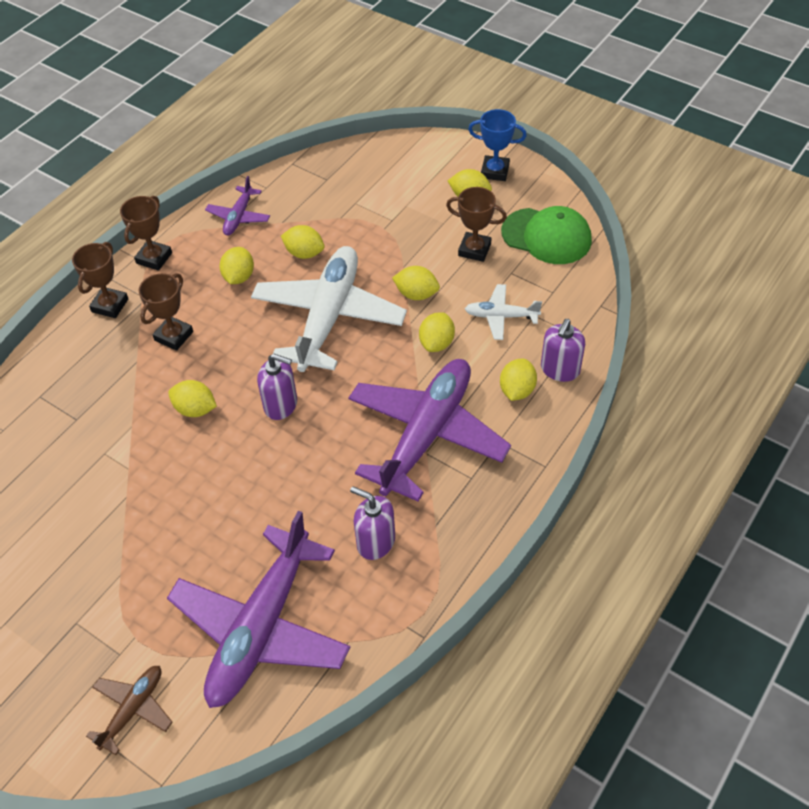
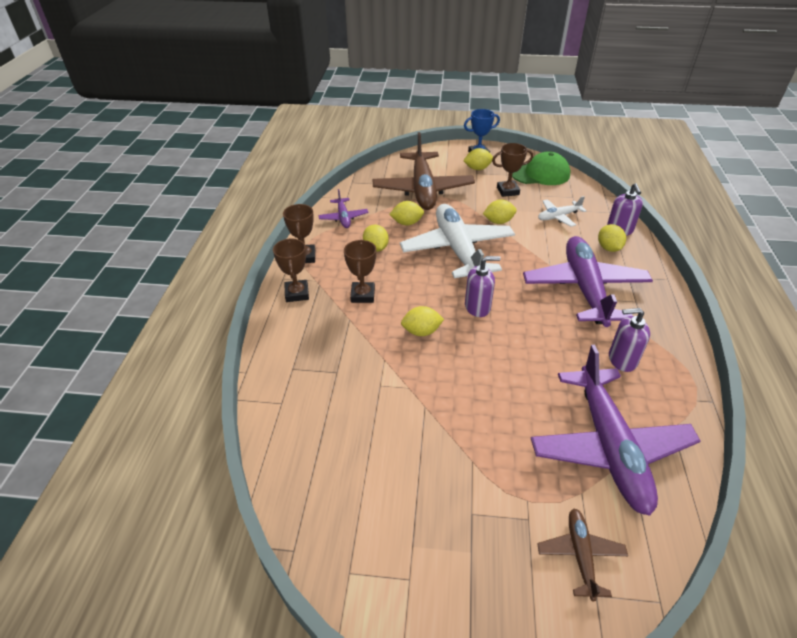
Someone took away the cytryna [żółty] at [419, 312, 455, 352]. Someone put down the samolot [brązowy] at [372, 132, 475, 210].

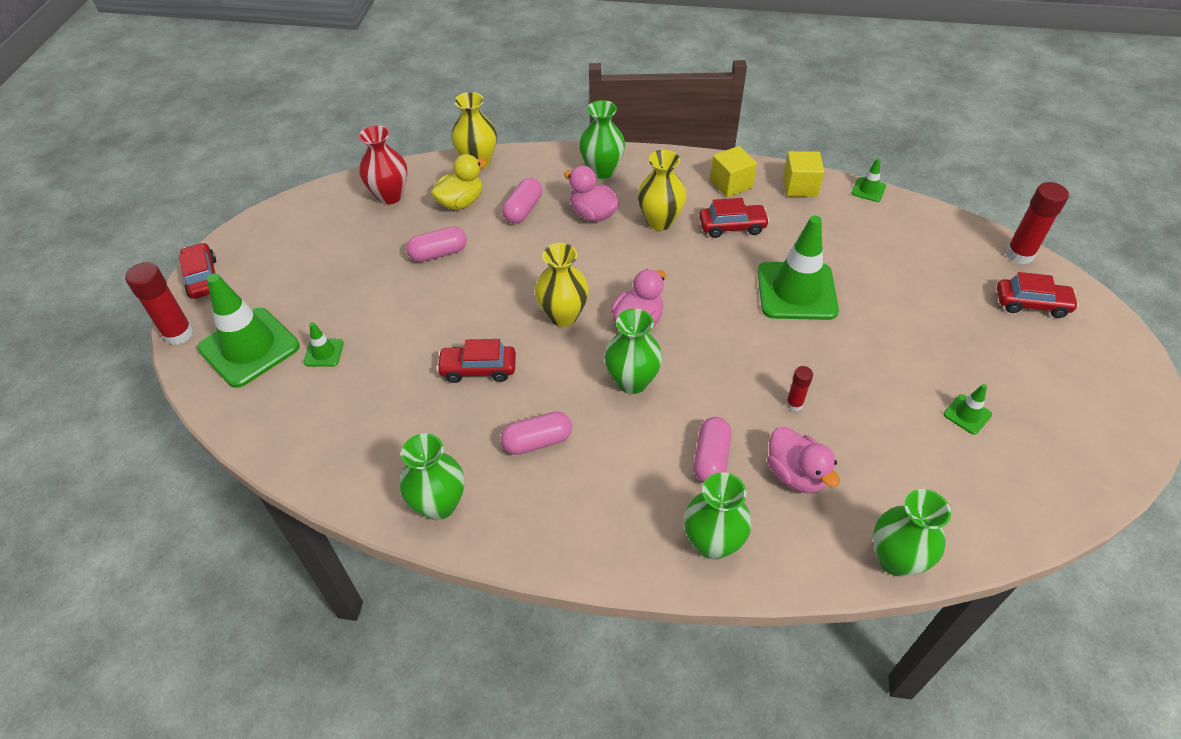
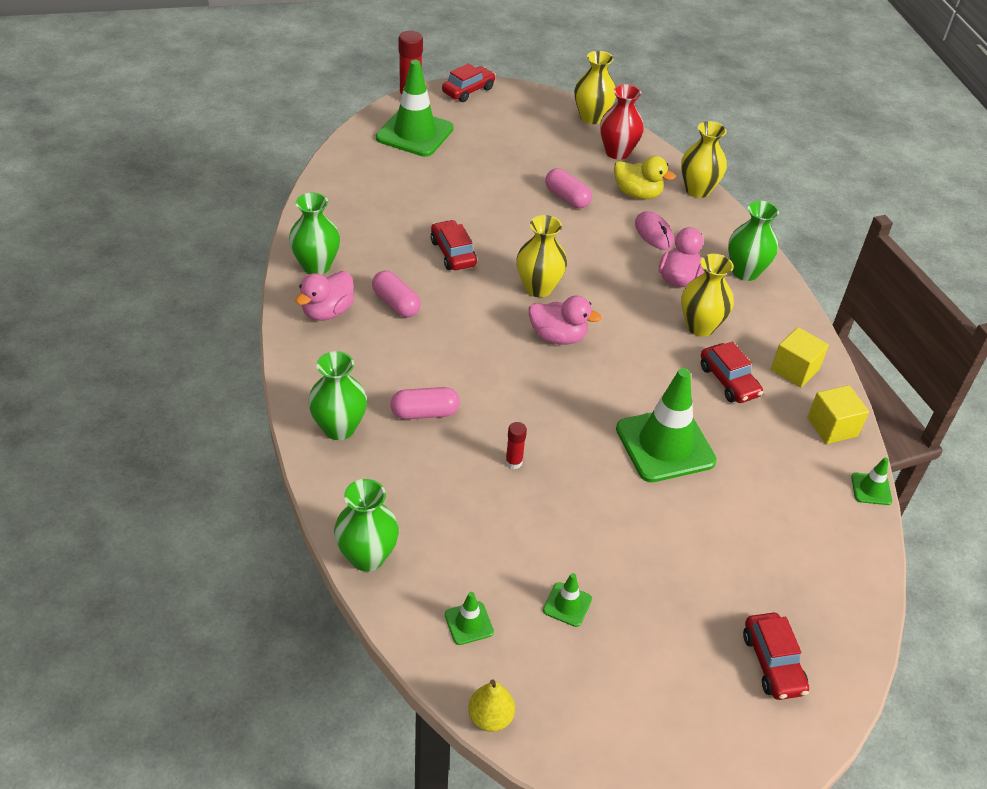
Someone carried the pachołek [zielony] from [304, 322, 344, 367] to [445, 592, 494, 645]. Someone swapped the kapsułka [różowy] at [502, 178, 542, 224] for the myszka [różowy] at [635, 211, 674, 250]. Someone took away the wazon [zielony] at [604, 309, 662, 394]. Someone carried the kaczka [różowy] from [767, 427, 840, 493] to [295, 271, 354, 321]. Someone took away the klej w sztyfcie [czerwony] at [1005, 182, 1069, 264]. Someone put down the gruszka [żółty] at [468, 679, 515, 732]. Someone put down the wazon [żółty] at [574, 51, 616, 124].

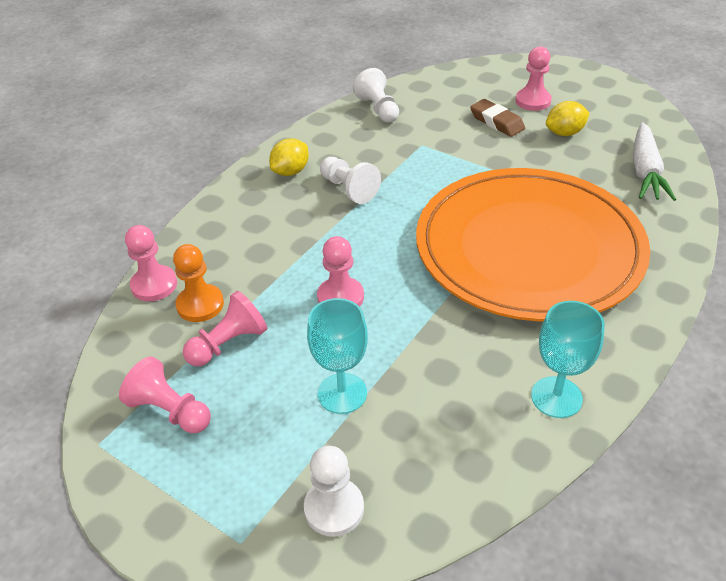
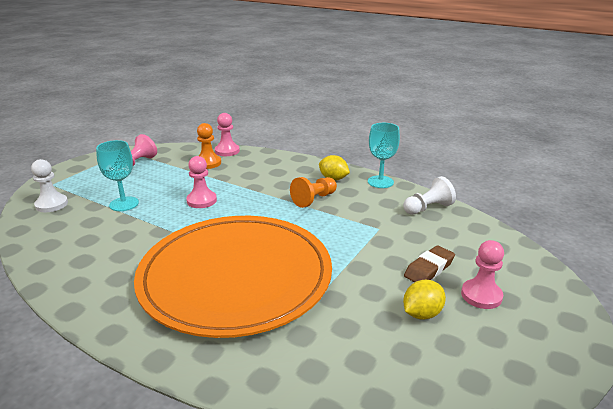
Someone took away the pionek [różowy] at [183, 291, 267, 366]. Someone repainted the pionek [biały] at [320, 157, 381, 204], which became the pionek [pomarańczowy] at [290, 177, 337, 208]. Someone carried the kielich [turkusowy] from [531, 301, 605, 418] to [368, 123, 400, 188]. Someone rotated the cytryna [żółty] at [546, 101, 590, 136] by 75 degrees clockwise. Someone took away the marchewka [biały] at [633, 122, 676, 201].

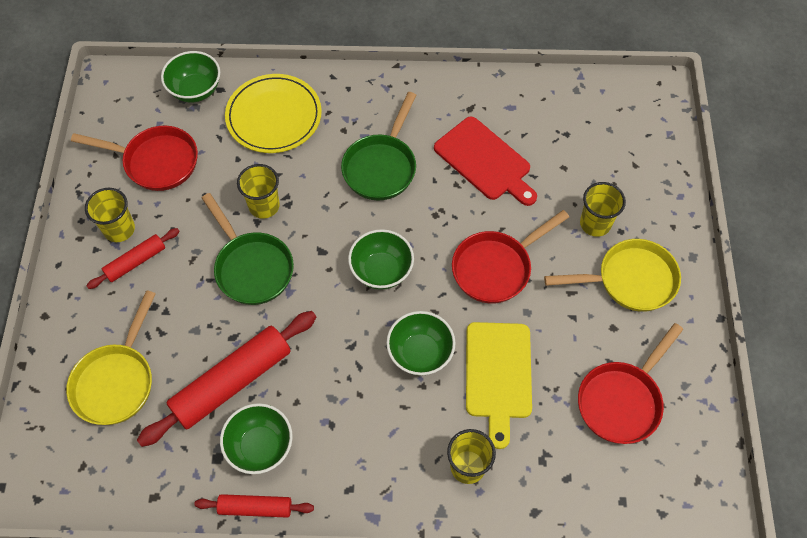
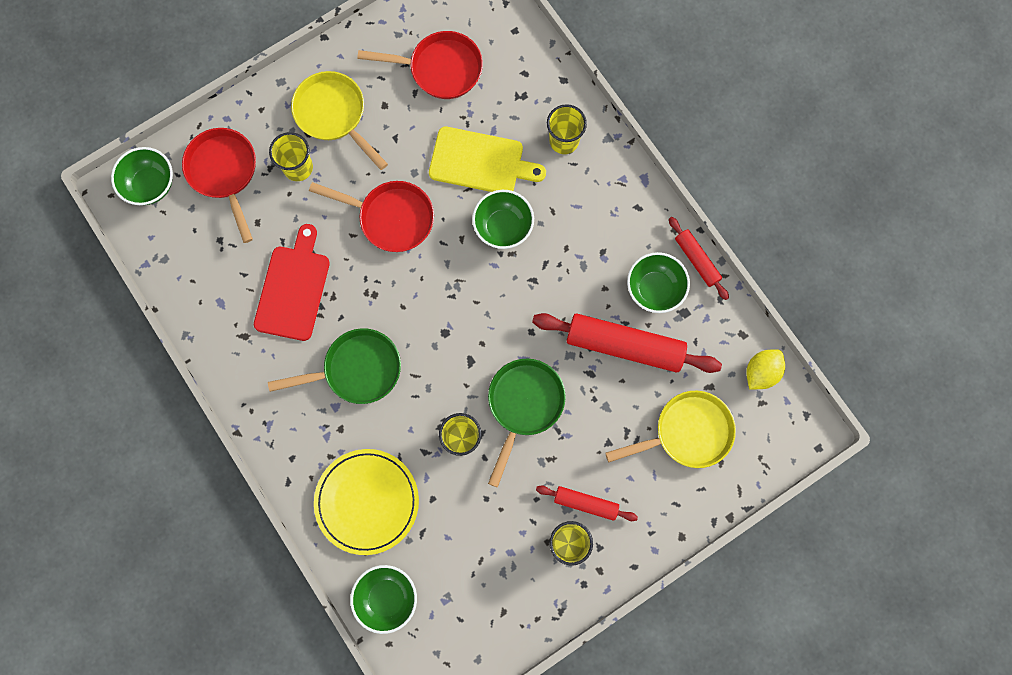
Someone carried the patelnia [czerwony] from [71, 126, 198, 191] to [182, 128, 256, 243]. Someone carried the miska [zielony] from [348, 229, 414, 290] to [111, 147, 173, 205]. Someone rotated the deska do krojenia [żółty] at [466, 322, 532, 449] by 45 degrees clockwise. Someone put down the cytryna [żółty] at [746, 349, 785, 390].

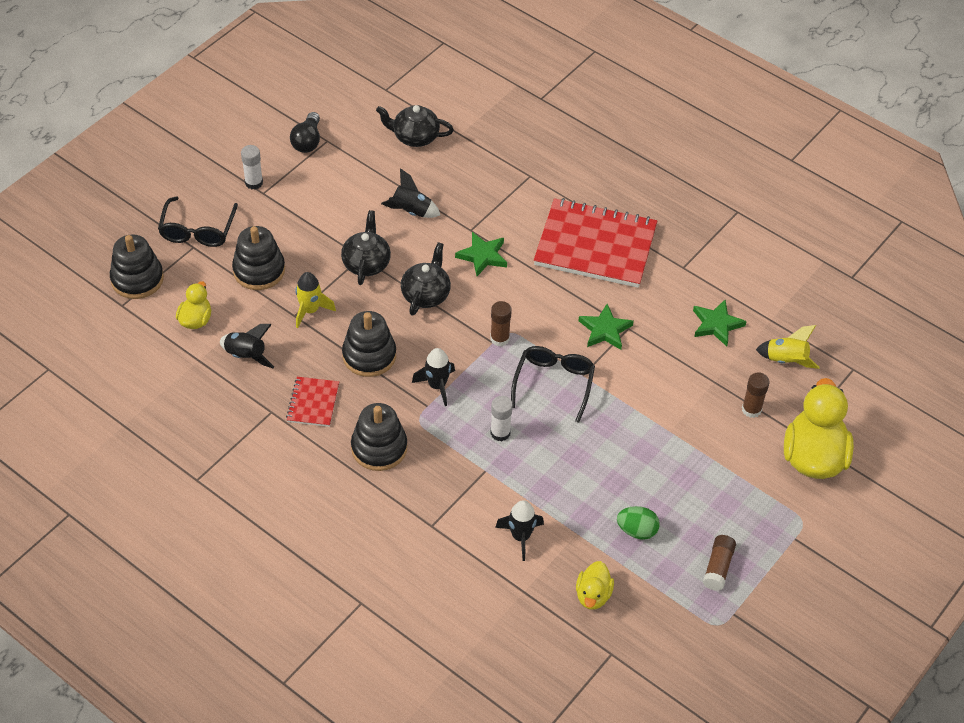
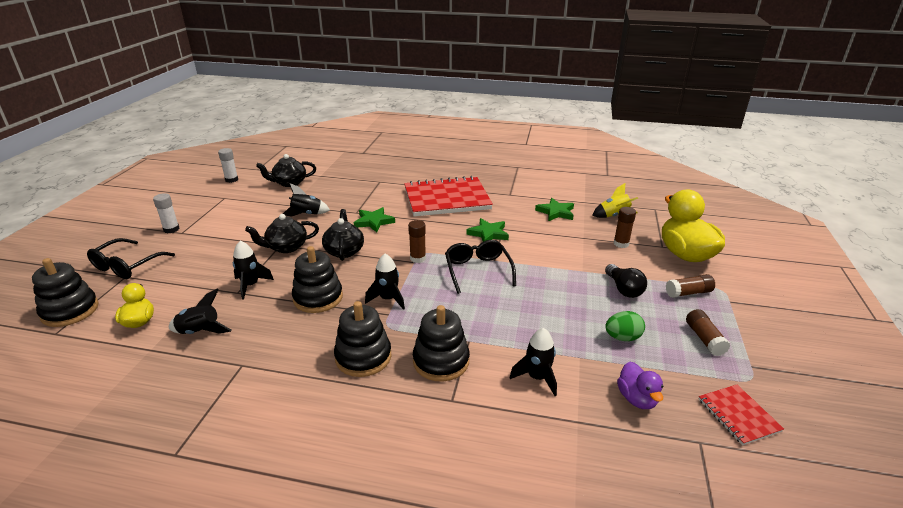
Someone rotated the okulary [czarny] at [158, 196, 238, 247] by 45 degrees clockwise. Someone carried the zabawka nakładanka [czarny] from [232, 226, 285, 290] to [413, 305, 470, 382]. Someone carried the zeszyt [czerwony] from [286, 377, 339, 427] to [699, 385, 784, 445]. Someone carried the żarówka [czarny] from [290, 112, 320, 153] to [605, 264, 647, 298]. Someone repainted the rakieta [żółty] at [295, 272, 336, 328], which became the rakieta [czarny] at [233, 241, 274, 300]. Someone rotated the imbryk [czarny] at [341, 210, 391, 285] by 90 degrees counterclockwise. Someone carried the klej w sztyfcie [biały] from [490, 396, 513, 441] to [218, 148, 238, 183]. Someone repainted the kaczka [żółty] at [576, 561, 614, 610], which became the kaczka [fioletowy] at [617, 362, 664, 409]. Someone put down the klej w sztyfcie [brązowy] at [666, 274, 715, 298].

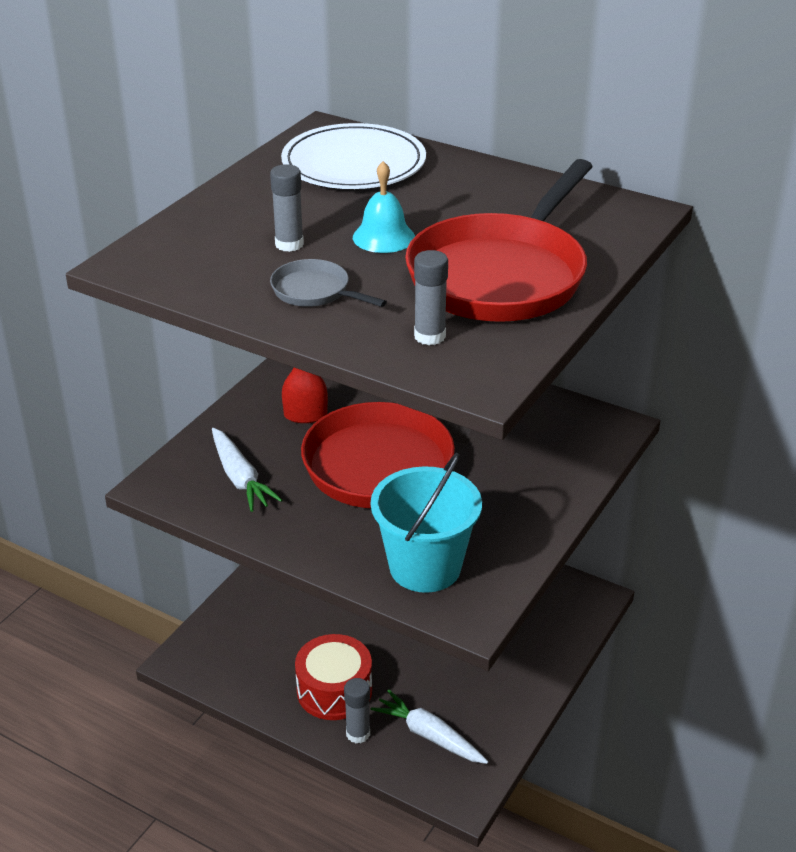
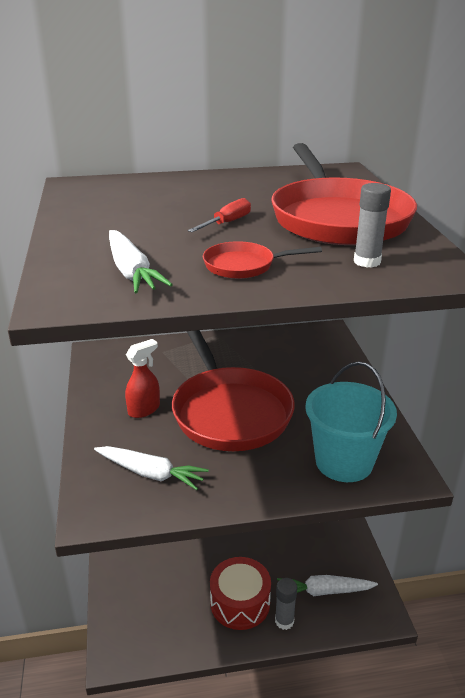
Someone took away the klej w sztyfcie [szary] at [270, 164, 304, 252]. Someone repainted the patelnia [szary] at [270, 259, 387, 307], which became the patelnia [czerwony] at [203, 241, 322, 279]. Someone took away the talerz [biały] at [281, 123, 426, 189]. Someone swapped the dzwonek [turkusowy] at [353, 161, 415, 253] for the śrubokręt [czerwony] at [188, 198, 251, 232]. Someone put down the marchewka [biały] at [109, 230, 173, 293].

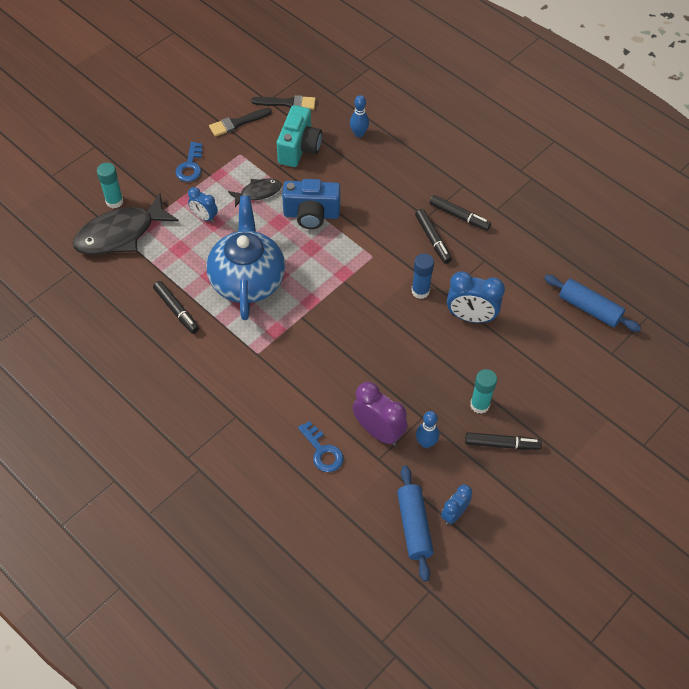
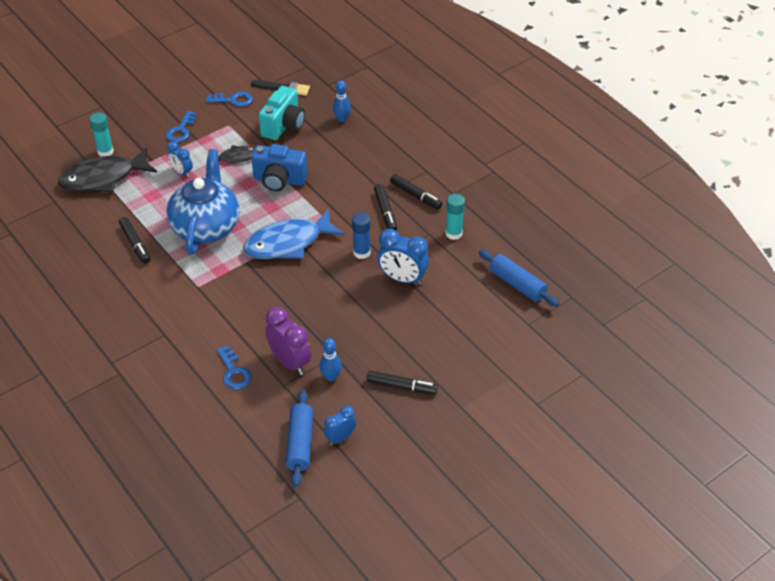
Someone swapped the pędzel [czarny] at [209, 108, 272, 137] for the klucz [niebieski] at [206, 91, 253, 107]. Someone carried the klej w sztyfcie [turkusowy] from [470, 369, 497, 414] to [445, 194, 465, 240]. Someone put down the ryba [niebieski] at [243, 208, 345, 259].

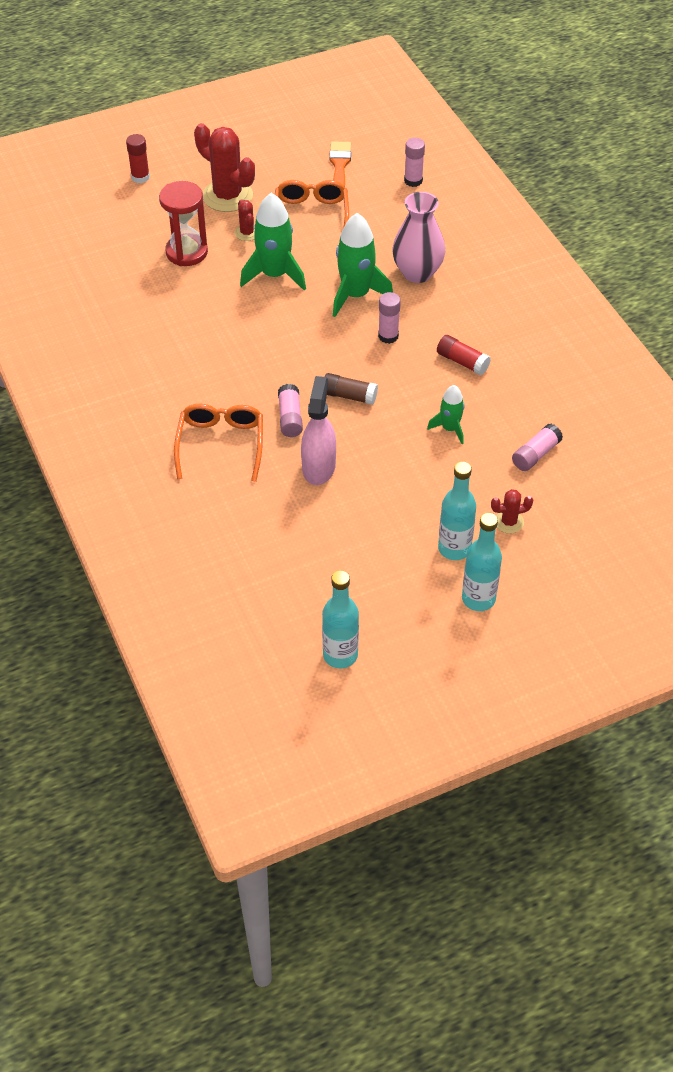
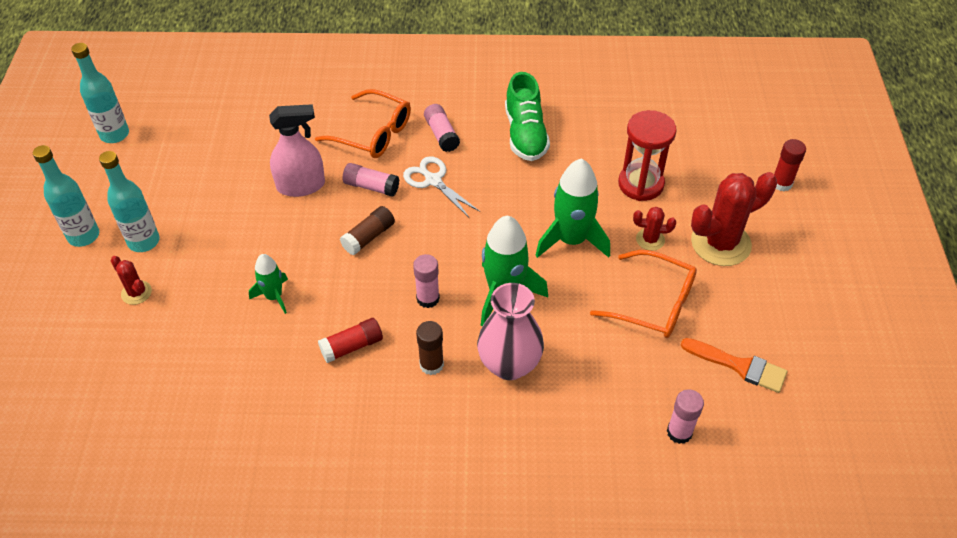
Someone rotated the spryskiwacz [różowy] at [301, 376, 336, 485] by 45 degrees counterclockwise. Someone rotated the kaktus [czerwony] at [491, 489, 533, 534] by 60 degrees counterclockwise. Someone carried the klej w sztyfcie [różowy] from [512, 424, 563, 471] to [424, 104, 460, 152]. Someone put down the nożyczki [biały] at [403, 156, 480, 217]. Someone put down the klej w sztyfcie [brązowy] at [416, 321, 444, 375]. Someone put down the but [zielony] at [505, 72, 550, 161].

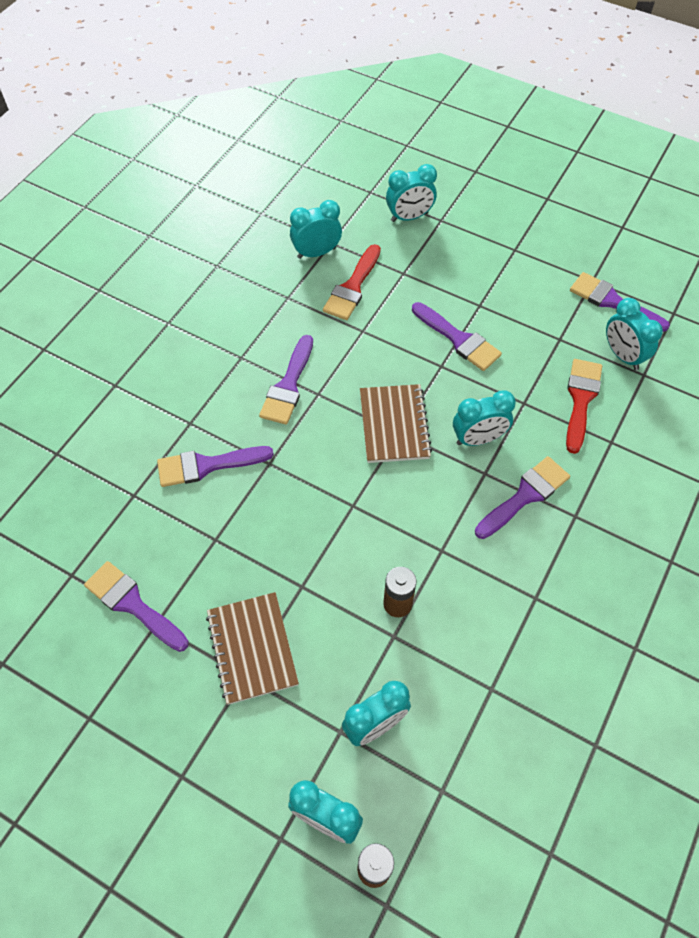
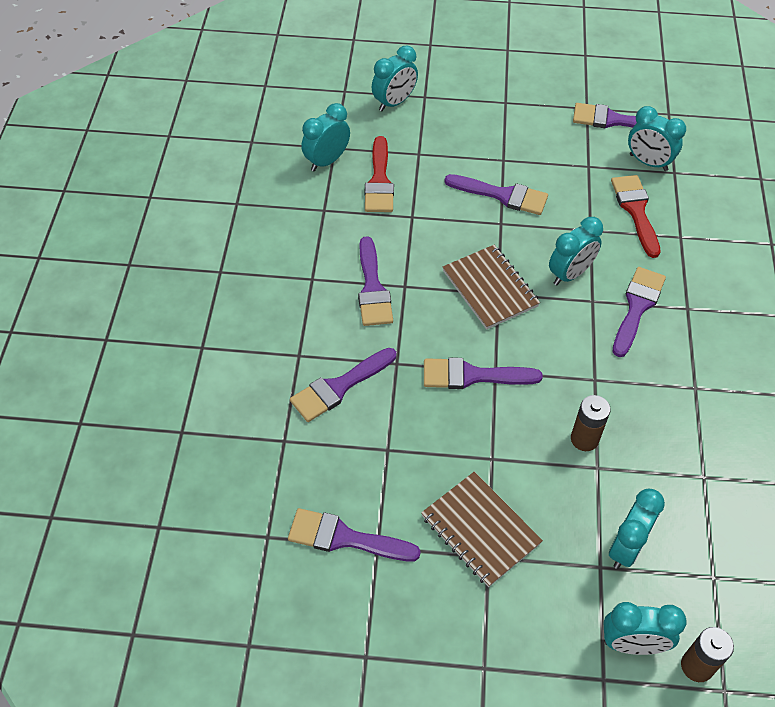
Someone put down the pędzel [fioletowy] at [424, 357, 543, 389].

